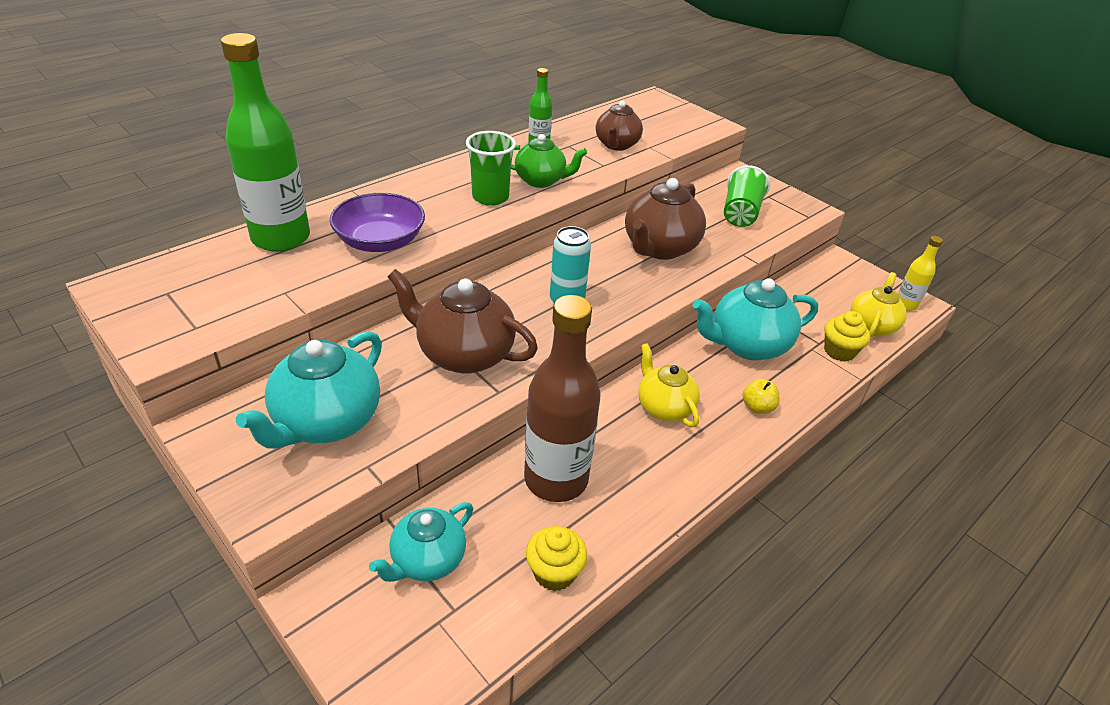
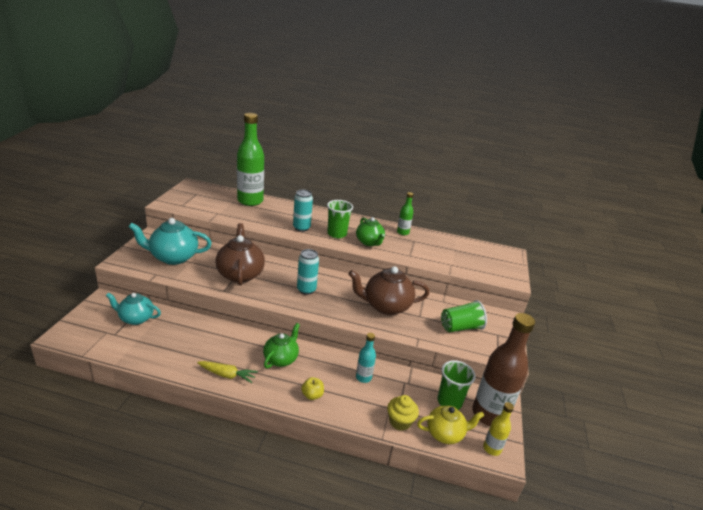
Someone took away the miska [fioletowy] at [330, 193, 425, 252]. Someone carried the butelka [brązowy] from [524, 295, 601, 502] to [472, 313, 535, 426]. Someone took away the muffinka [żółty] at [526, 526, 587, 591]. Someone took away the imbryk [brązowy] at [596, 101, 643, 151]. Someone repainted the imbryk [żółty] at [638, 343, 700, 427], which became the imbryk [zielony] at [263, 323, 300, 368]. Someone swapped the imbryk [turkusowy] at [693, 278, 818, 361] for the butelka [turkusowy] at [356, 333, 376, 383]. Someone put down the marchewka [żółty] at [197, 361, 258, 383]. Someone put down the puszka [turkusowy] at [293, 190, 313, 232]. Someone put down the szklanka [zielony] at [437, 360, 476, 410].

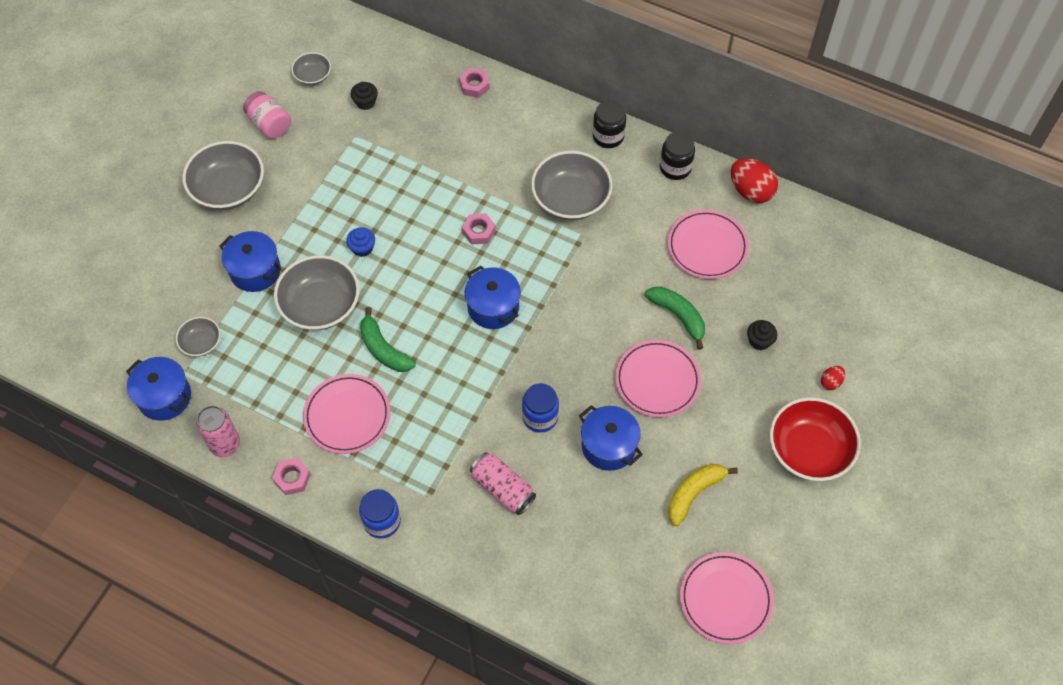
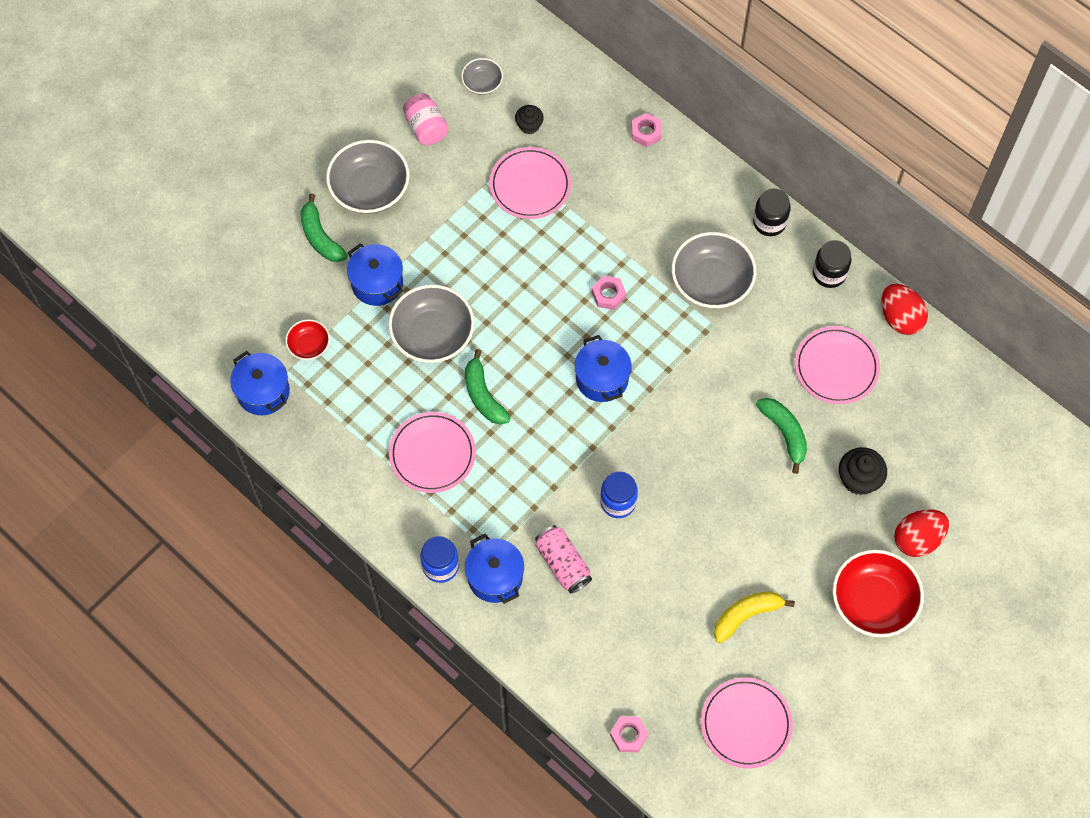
Someone repainted the miska [szary] at [176, 317, 221, 356], which became the miska [czerwony] at [285, 319, 330, 360]. Someone took away the puszka [różowy] at [196, 406, 240, 457]. Someone carried the nakrętka [różowy] from [272, 458, 311, 495] to [610, 716, 649, 752]. Someone took away the muffinka [niebieski] at [346, 227, 375, 257]. Someone carried the garnek [niebieski] from [579, 405, 643, 471] to [465, 534, 524, 604]. Someone carried the talerz [różowy] from [615, 340, 701, 417] to [490, 147, 571, 219]. Someone scaled the muffinka [czarny] at [747, 320, 777, 350] by 1.56. Someone scaled the jajko [czerwony] at [821, 366, 845, 390] by 2.01. Someone put down the banan [zielony] at [300, 193, 348, 262].

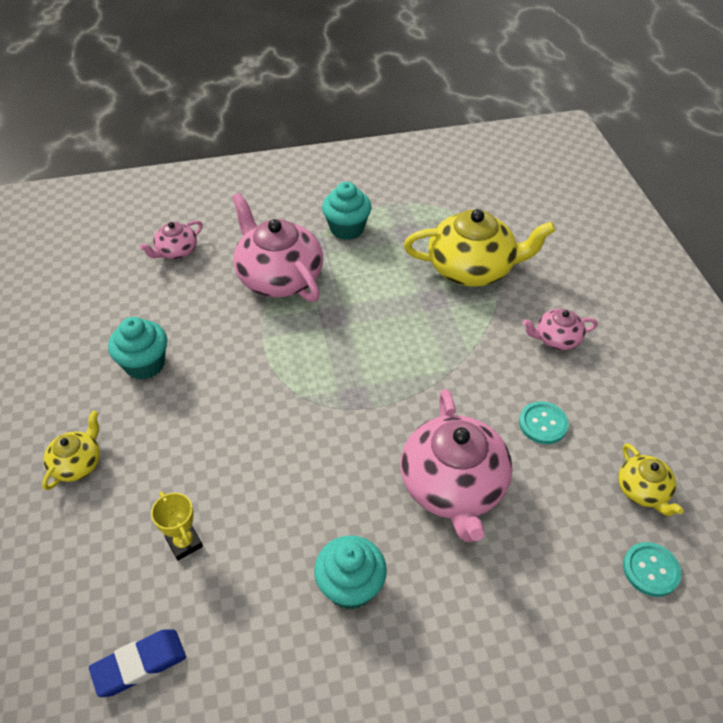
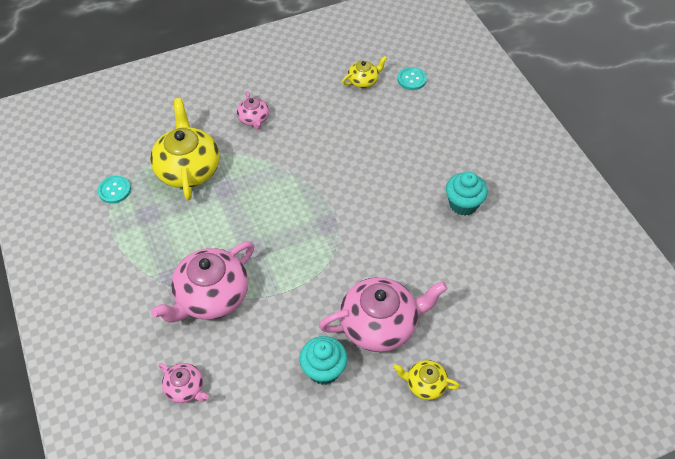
Someone took away the gumka do mazania [niebieski] at [89, 629, 186, 697]. Someone took away the puchar [żółty] at [151, 492, 203, 561]. Someone took away the muffinka [turkusowy] at [322, 182, 372, 240]. Someone carried the imbryk [różowy] from [401, 389, 512, 542] to [319, 277, 447, 352]. Someone carried the guzik [turkusowy] from [519, 401, 569, 444] to [97, 176, 131, 204].

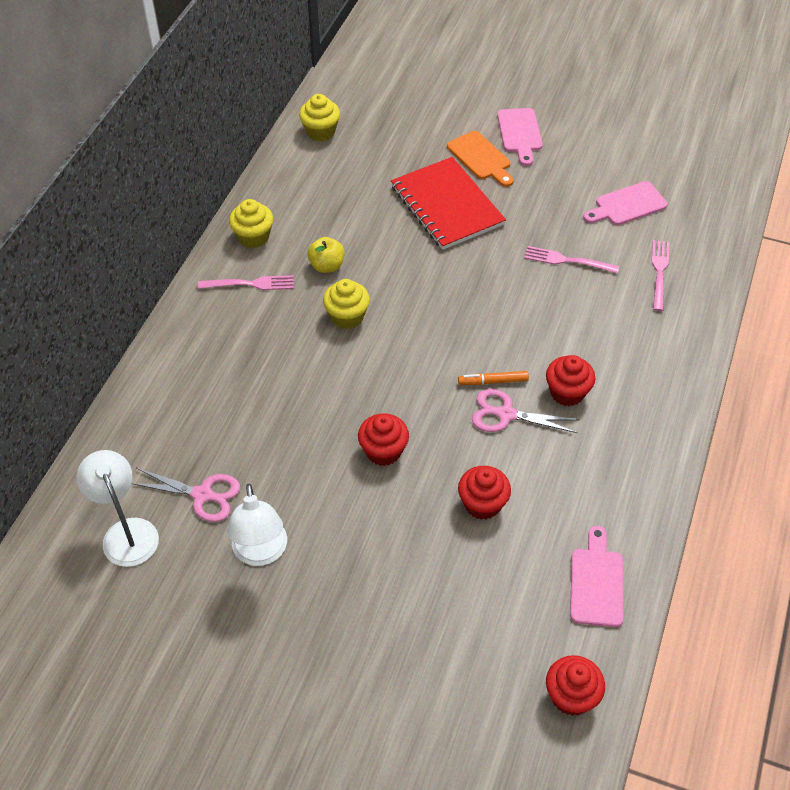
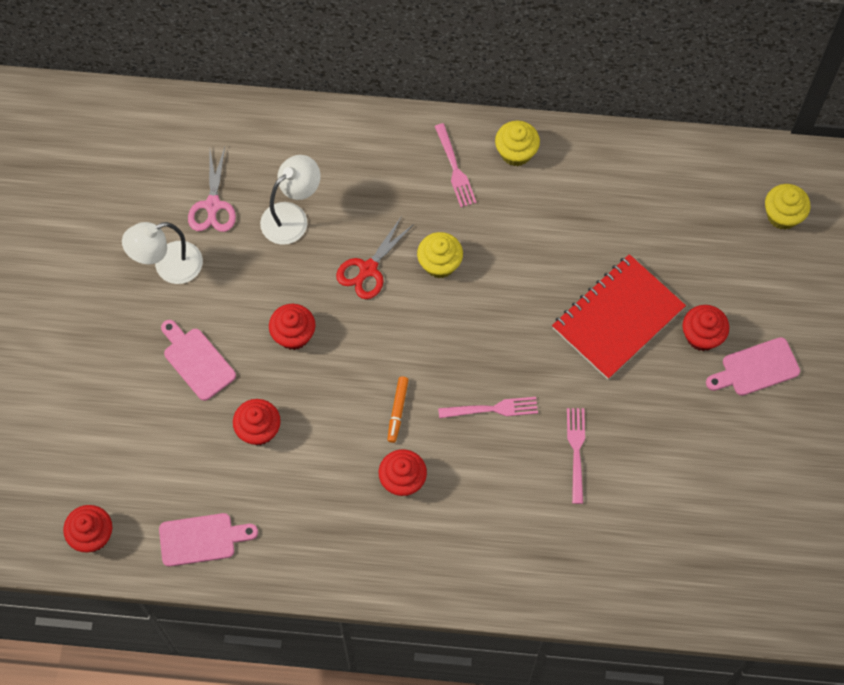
Someone carried the lampka [biały] from [77, 450, 159, 567] to [260, 155, 320, 245]. Someone carried the muffinka [żółty] from [299, 94, 340, 141] to [765, 184, 810, 230]. Someone took away the jabłko [żółty] at [308, 237, 345, 273]. Someone swapped the deska do krojenia [pomarańczowy] at [447, 131, 513, 187] for the muffinka [czerwony] at [683, 305, 729, 351]. Someone rotated the flamaster [pomarańczowy] at [458, 371, 529, 385] by 150 degrees counterclockwise. Someone took away the nożyczki [różowy] at [472, 389, 580, 433]. Someone carried the deska do krojenia [różowy] from [583, 181, 668, 225] to [161, 320, 236, 401]. Someone carried the widelec [różowy] from [652, 240, 669, 311] to [438, 397, 538, 418]. Someone put down the nożyczki [czerwony] at [336, 216, 414, 299].

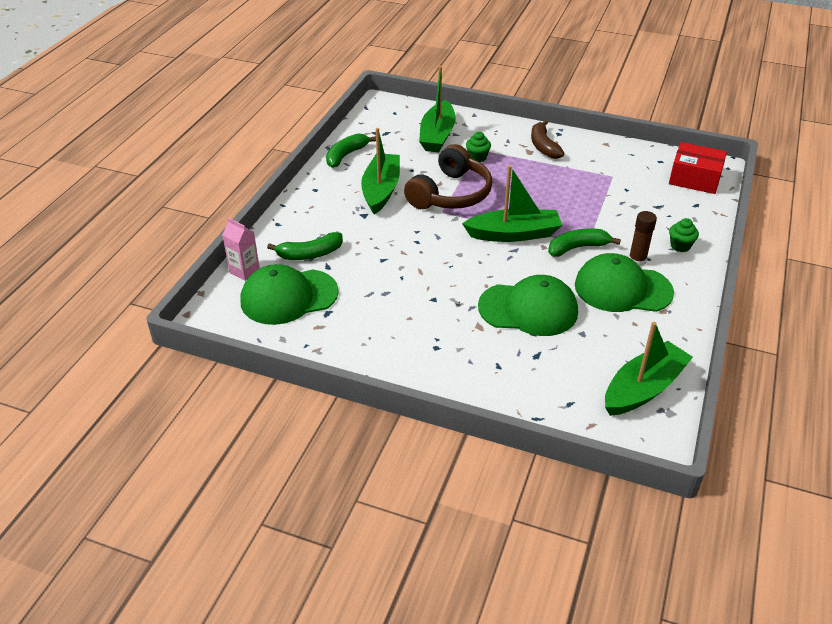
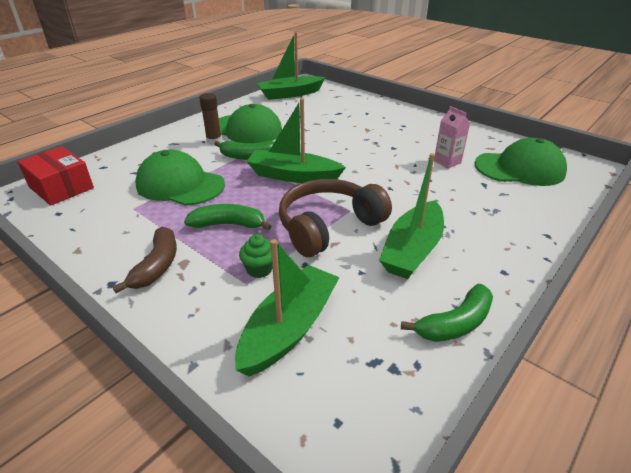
Someone carried the karton mleka [różowy] from [223, 218, 260, 281] to [434, 106, 470, 169]. Someone carried the banan [zielony] from [267, 232, 343, 260] to [184, 204, 271, 230]. Someone carried the czapka [zielony] from [478, 275, 578, 336] to [135, 149, 225, 206]. Someone took away the muffinka [zielony] at [669, 218, 699, 252].

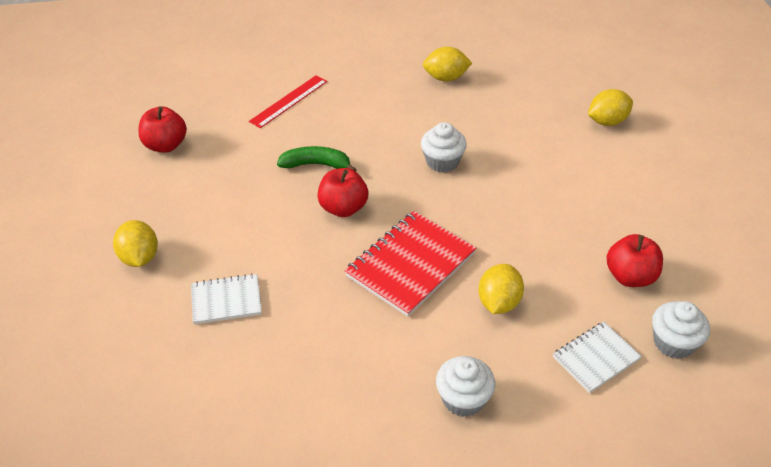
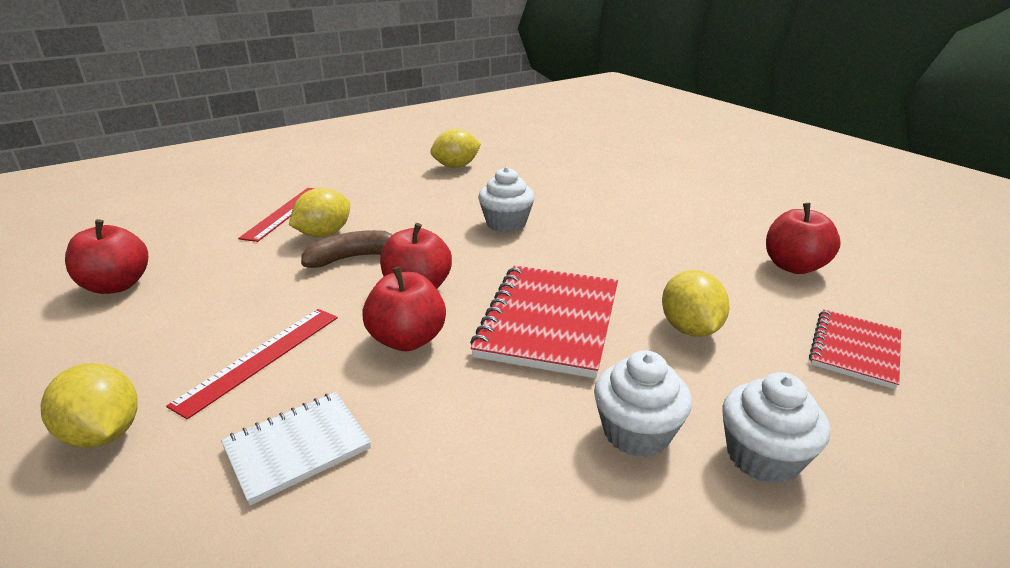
Someone repainted the banan [zielony] at [277, 146, 357, 171], which became the banan [brązowy] at [301, 230, 393, 268]. Someone repainted the zeszyt [biały] at [553, 322, 642, 393], which became the zeszyt [czerwony] at [809, 309, 901, 389]. Someone carried the cytryna [żółty] from [588, 89, 633, 126] to [289, 188, 350, 237]. Someone carried the muffinka [biały] from [652, 301, 710, 359] to [594, 350, 692, 457]. Someone put down the linijka [czerwony] at [166, 309, 338, 419]. Someone put down the jabłko [czerwony] at [362, 266, 446, 351].

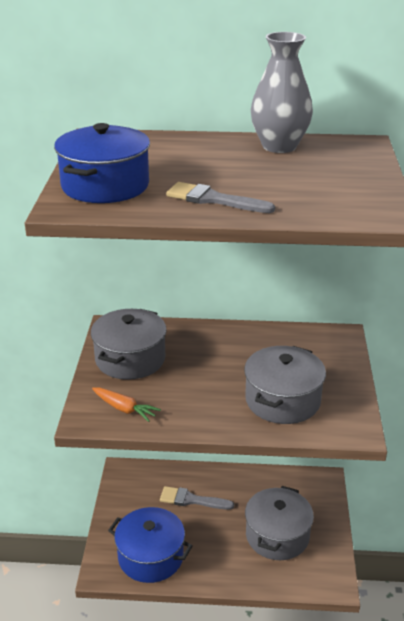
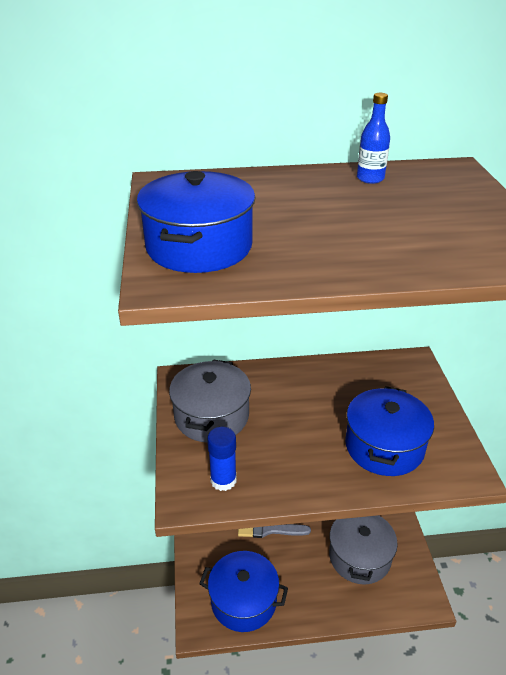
Someone swapped the marchewka [pomarańczowy] at [92, 388, 161, 422] for the klej w sztyfcie [niebieski] at [207, 427, 237, 491]. Someone took away the pędzel [szary] at [166, 182, 275, 213]. Someone repainted the garnek [szary] at [244, 346, 326, 424], which became the garnek [niebieski] at [345, 386, 434, 476]. Someone swapped the wazon [szary] at [251, 32, 313, 153] for the butelka [niebieski] at [357, 93, 390, 184].

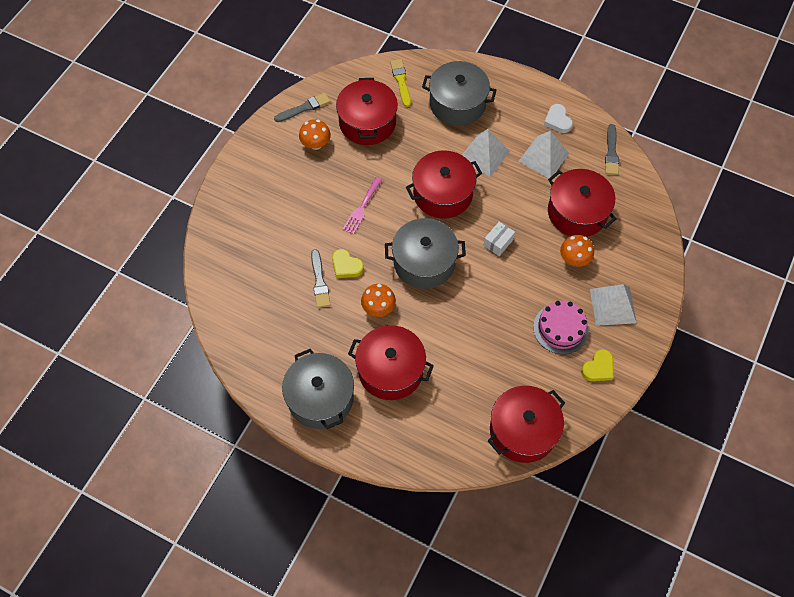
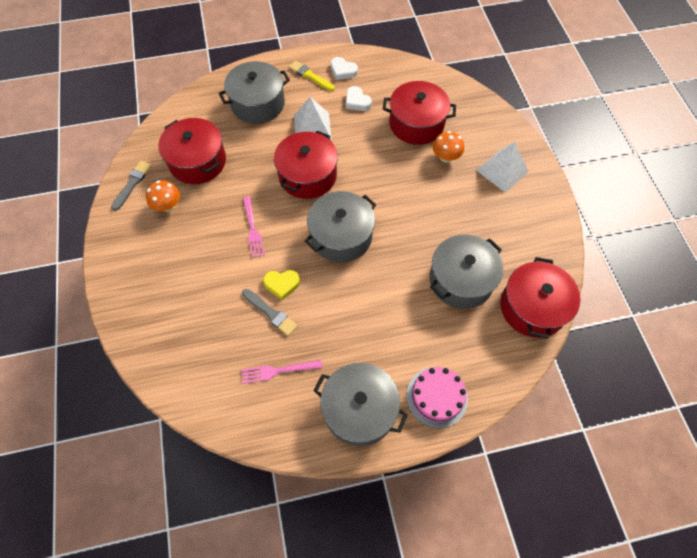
Someone took away the garnek [czerwony] at [348, 325, 434, 400]. Someone took away the grzyb [pomarańczowy] at [361, 284, 396, 317]. Someone carried the pędzel [żółty] from [390, 59, 411, 107] to [289, 61, 335, 91]. Someone took away the pudełko [biały] at [483, 222, 515, 256]. Someone swapped the piramida [biały] at [518, 131, 570, 178] for the serce [biały] at [346, 86, 372, 111]. Someone carried the tort [różowy] from [533, 301, 589, 354] to [406, 367, 468, 428]. Someone took away the serce [żółty] at [581, 349, 614, 381]. Someone took away the pędzel [szary] at [605, 124, 619, 175]. Someone put down the widelec [różowy] at [241, 360, 323, 384]. Someone put down the garnek [szary] at [429, 235, 503, 309].

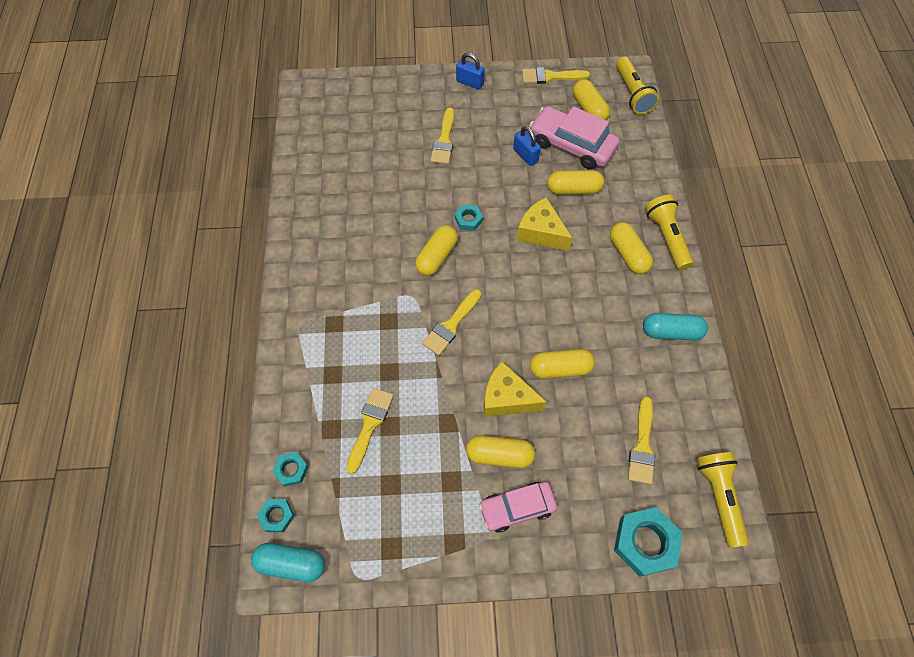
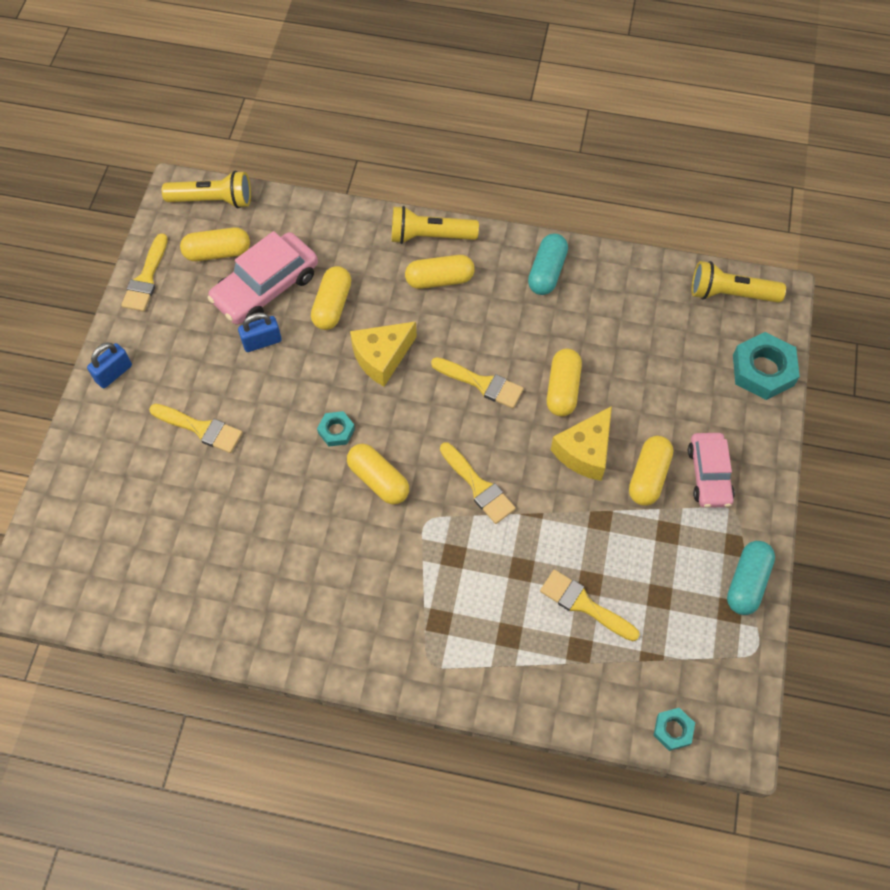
Someone carried the kapsułka [turkusowy] from [251, 543, 325, 582] to [727, 541, 775, 615]. Someone took away the nakrętka [turkusowy] at [272, 452, 309, 487]. Someone carried the pędzel [żółty] from [628, 396, 655, 485] to [431, 357, 524, 409].

